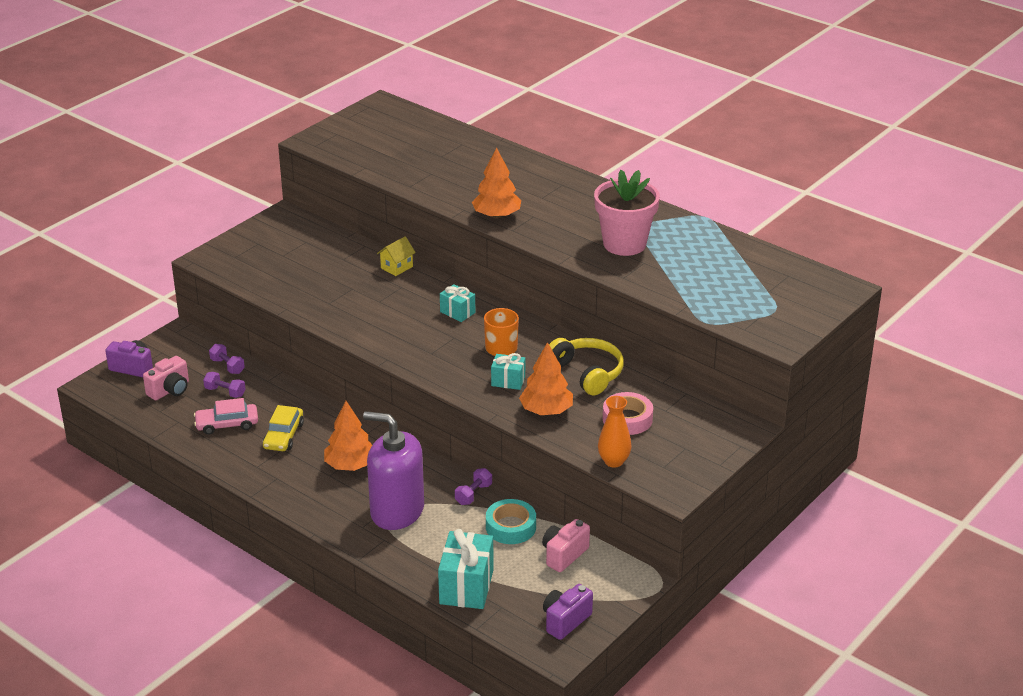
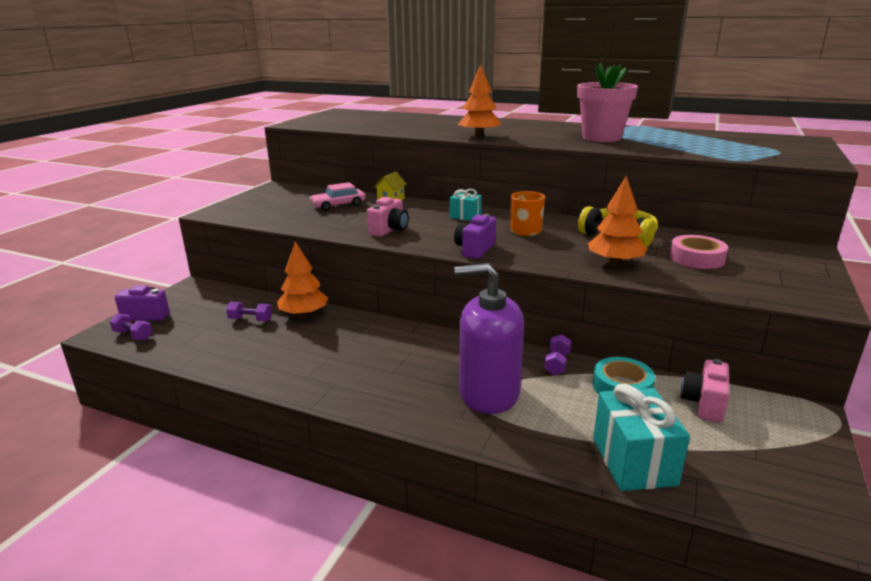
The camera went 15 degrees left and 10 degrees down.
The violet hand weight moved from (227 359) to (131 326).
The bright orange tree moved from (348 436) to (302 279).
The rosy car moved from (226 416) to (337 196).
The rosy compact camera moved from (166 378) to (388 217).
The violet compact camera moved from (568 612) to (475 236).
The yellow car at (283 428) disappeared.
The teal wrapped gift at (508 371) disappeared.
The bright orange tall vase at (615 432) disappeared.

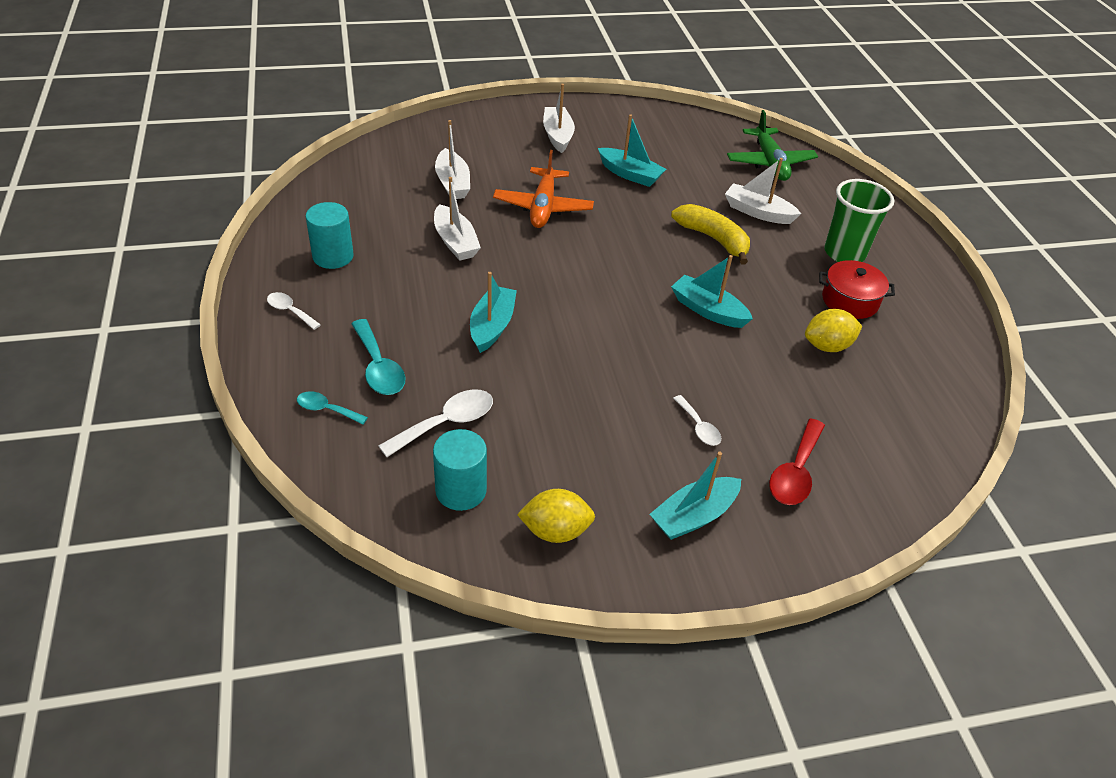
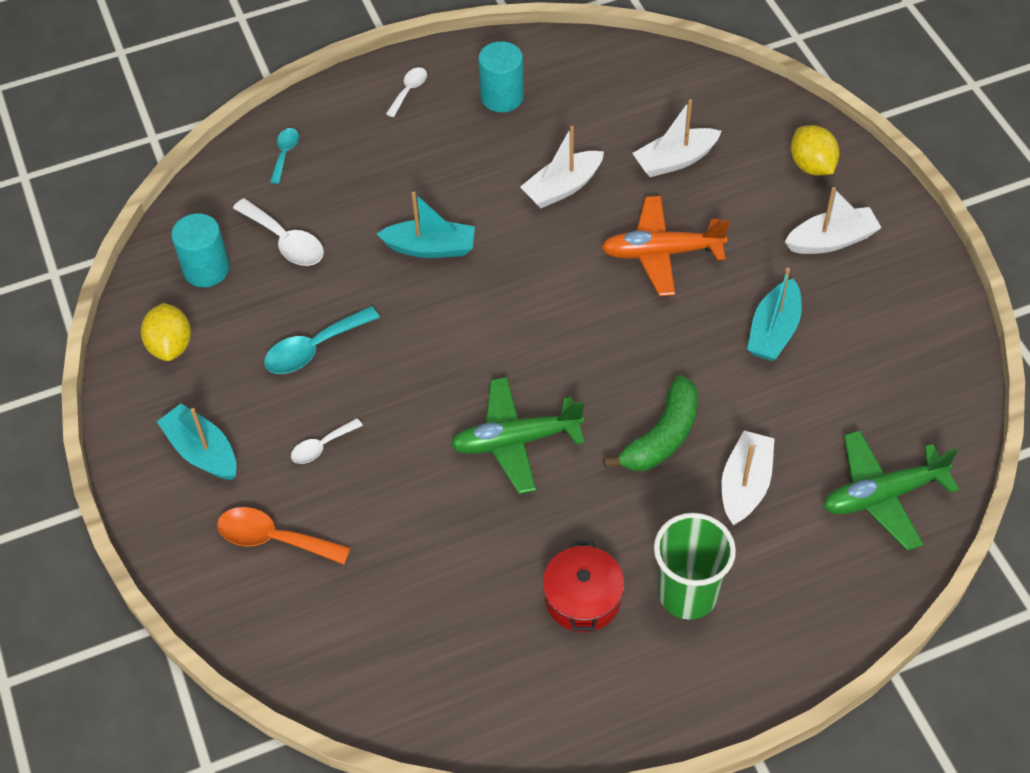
The camera went 85 degrees right and 10 degrees up.
The crimson tablespoon at (797 461) became the bright orange tablespoon at (284 535).
The teal tablespoon moved from (378 357) to (322 340).
The teal sailboat at (712 291) was replaced by the leaf-green aeroplane at (517 435).
The yellow banana fruit at (710 234) became the leaf-green banana fruit at (650 423).
The yellow toy lemon moved from (833 330) to (815 150).

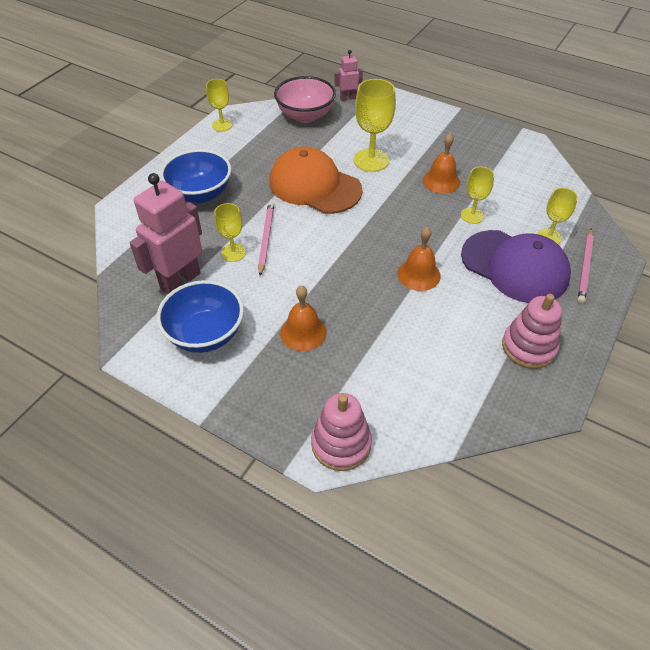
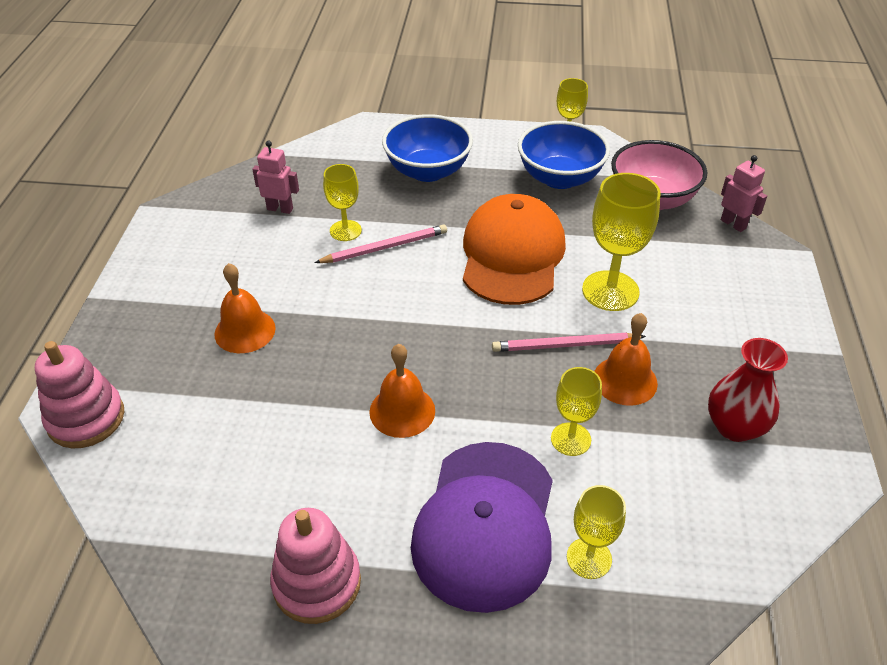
The camera went 65 degrees right and 5 degrees down.
The rosy robot figure at (165 233) changed to 0.51 times the size.
The rosy pencil moved from (586 266) to (569 342).
The blue bowl moved from (200 316) to (564 155).
The crimson tall vase at (748 390) appeared.

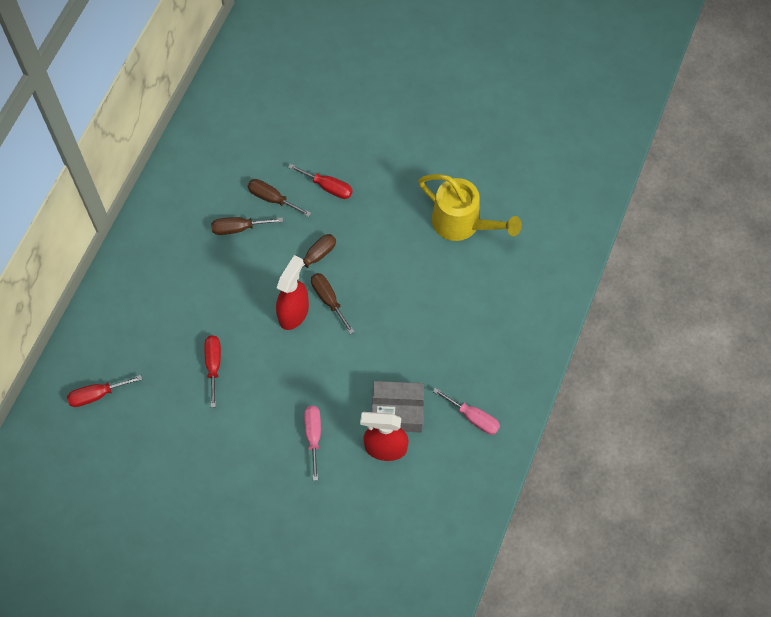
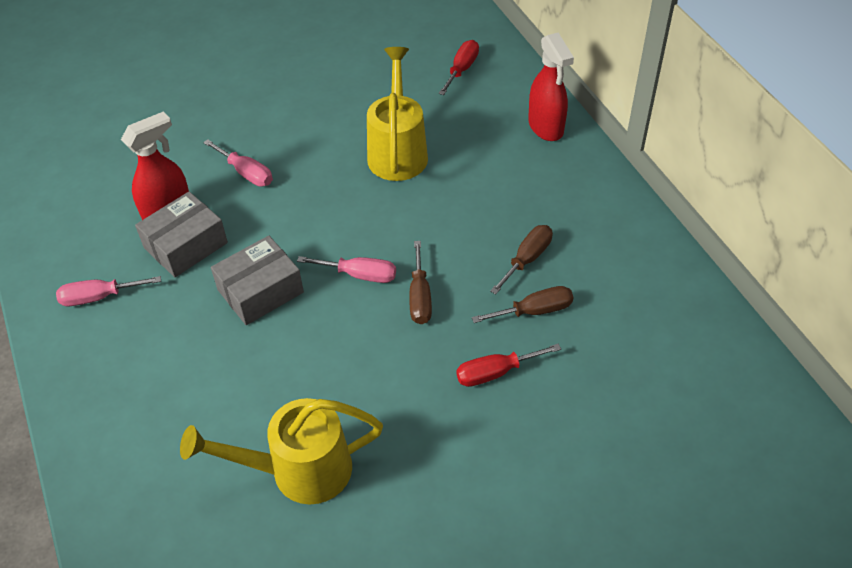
The camera went 135 degrees right and 15 degrees down.
The grey parcel at (257 280) appeared.
The brown screwdriver at (332 303) became the rosy screwdriver at (346 269).
The crimson screwdriver at (212 371) was replaced by the yellow sprinkling can at (397 114).
The crimson spray cleaner moved from (292 292) to (551 87).

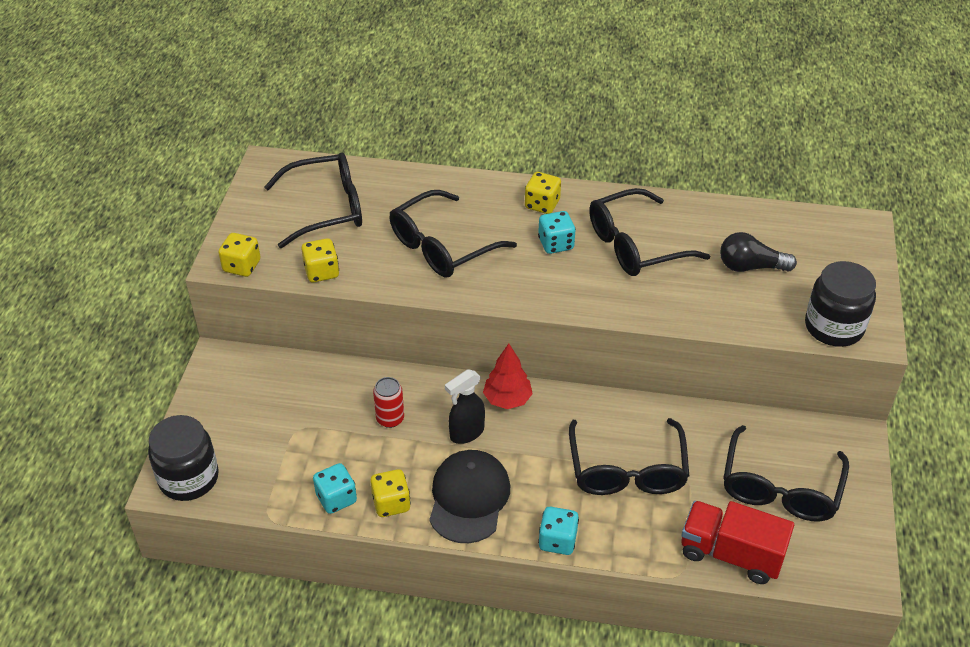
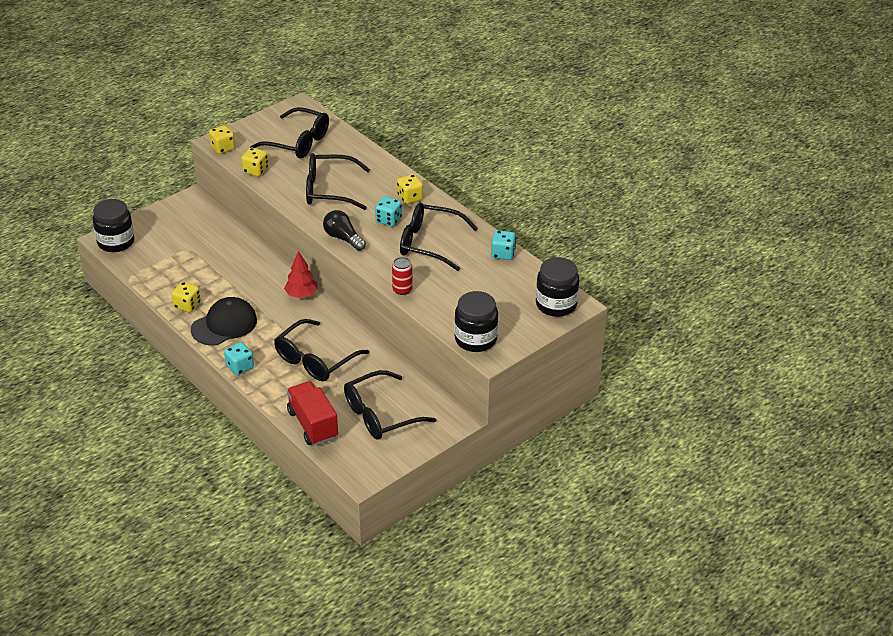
The camera went 40 degrees right and 5 degrees down.
The ebony light bulb moved from (758 252) to (344 230).
The crimson can moved from (388 402) to (402 276).
The teal dice moved from (335 488) to (503 245).
The ebony jar at (557 287) appeared.
The ebony spray cleaner at (465 406) disappeared.

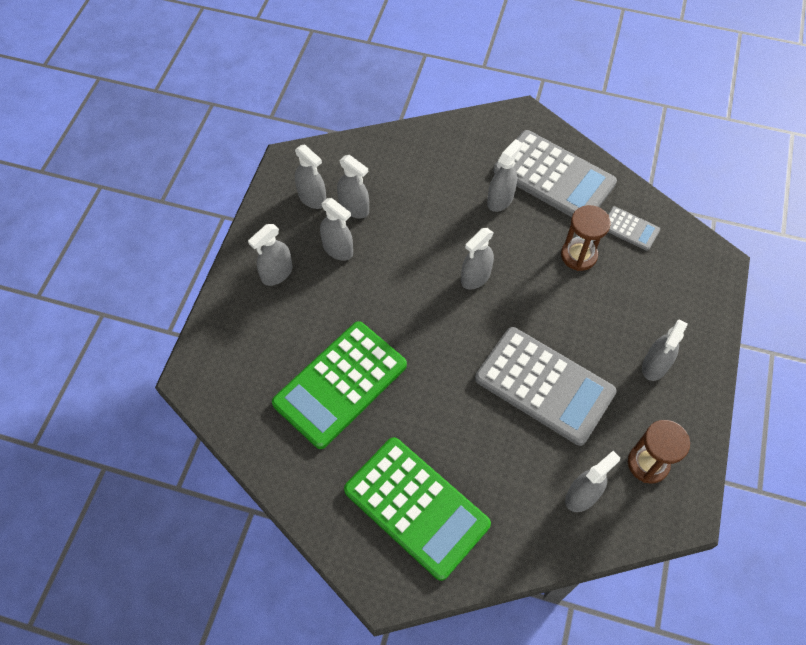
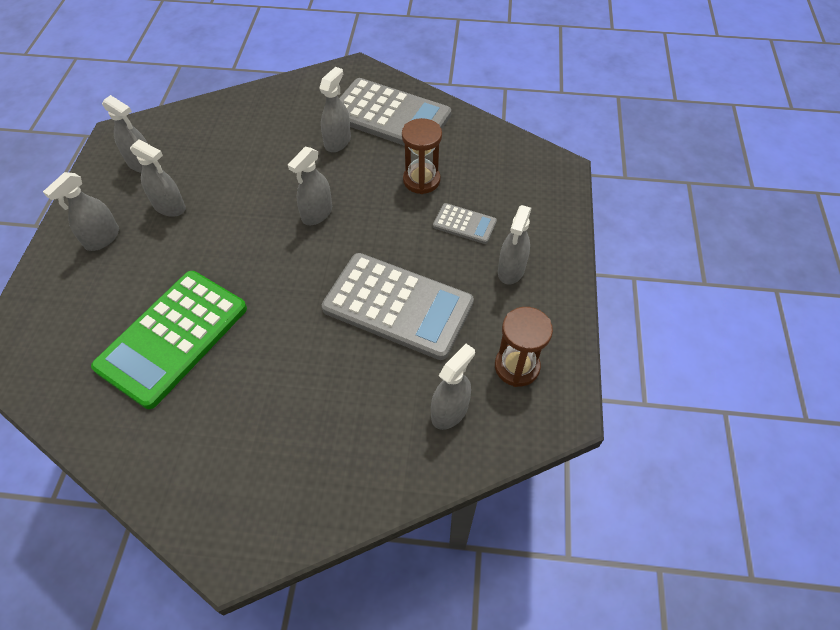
The camera went 10 degrees left and 5 degrees down.
The grey adding machine moved from (634 228) to (465 223).
The grey spray cleaner at (353 186) disappeared.
The leaf-green adding machine at (417 509) disappeared.

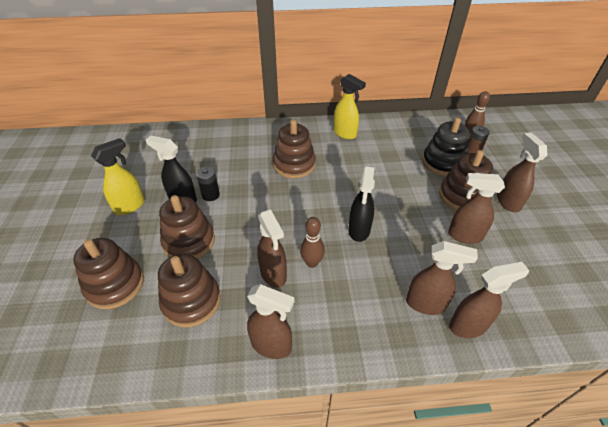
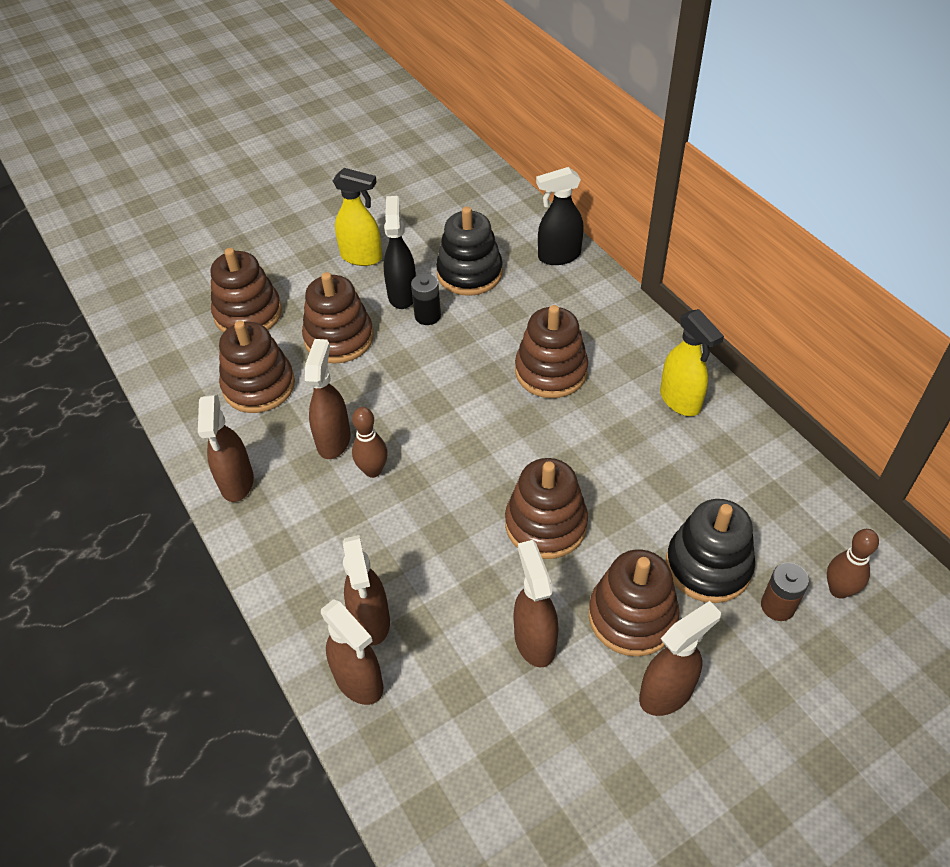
The camera went 65 degrees right and 5 degrees up.
The brown spray cleaner at (272 248) turned 150 degrees clockwise.
The ebony ring stacker at (469 251) appeared.
The brown ring stacker at (546 508) appeared.
The ebony spray cleaner moved from (361 204) to (560 216).
The yellow spray cleaner at (349 106) turned 45 degrees counterclockwise.

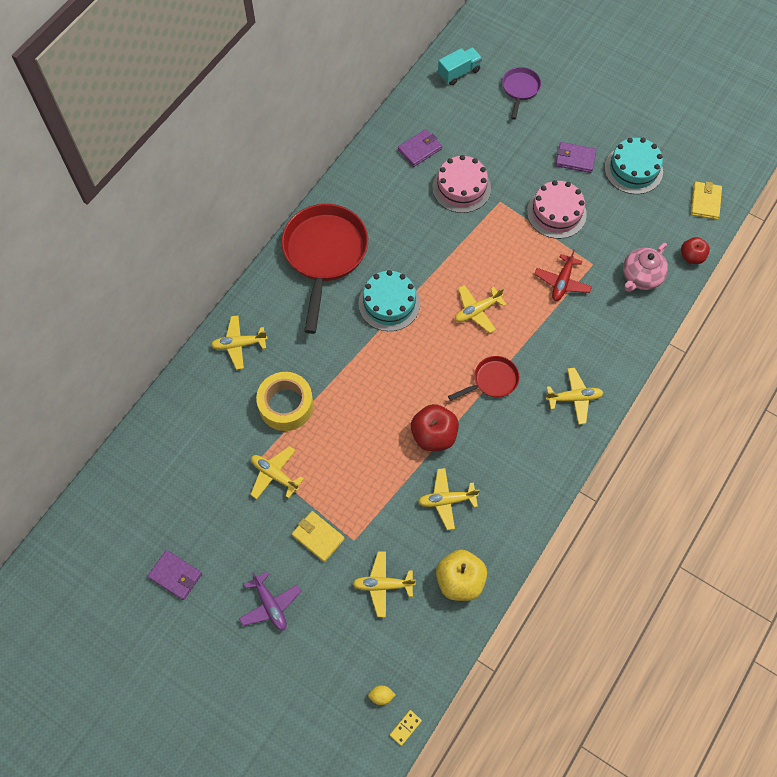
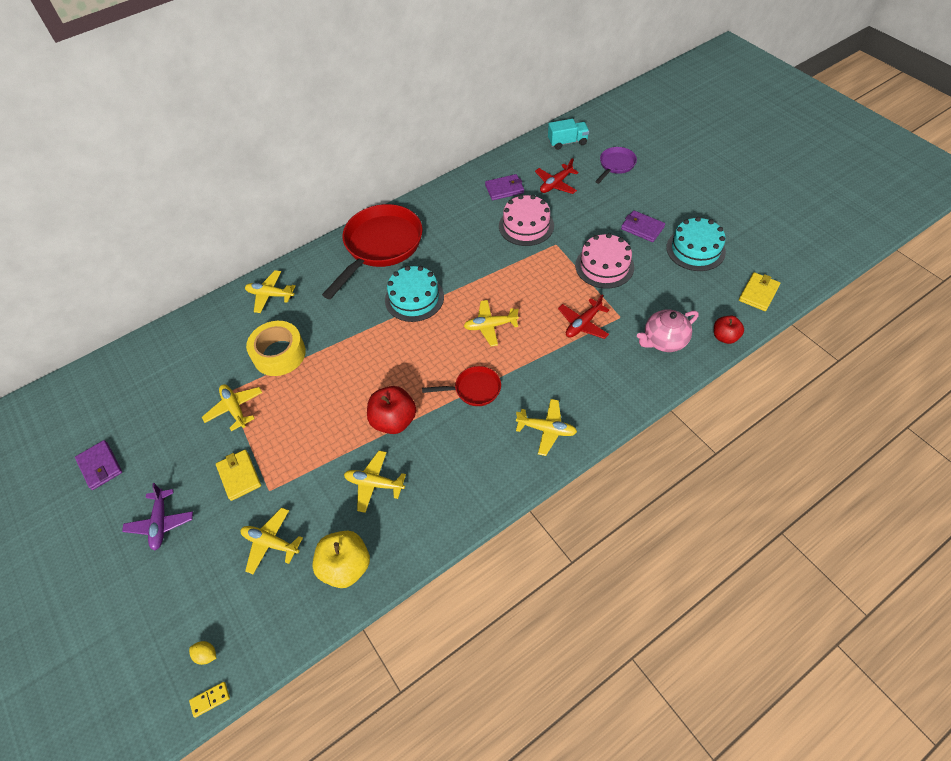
The camera went 25 degrees right and 10 degrees down.
The crimson aeroplane at (557 176) appeared.

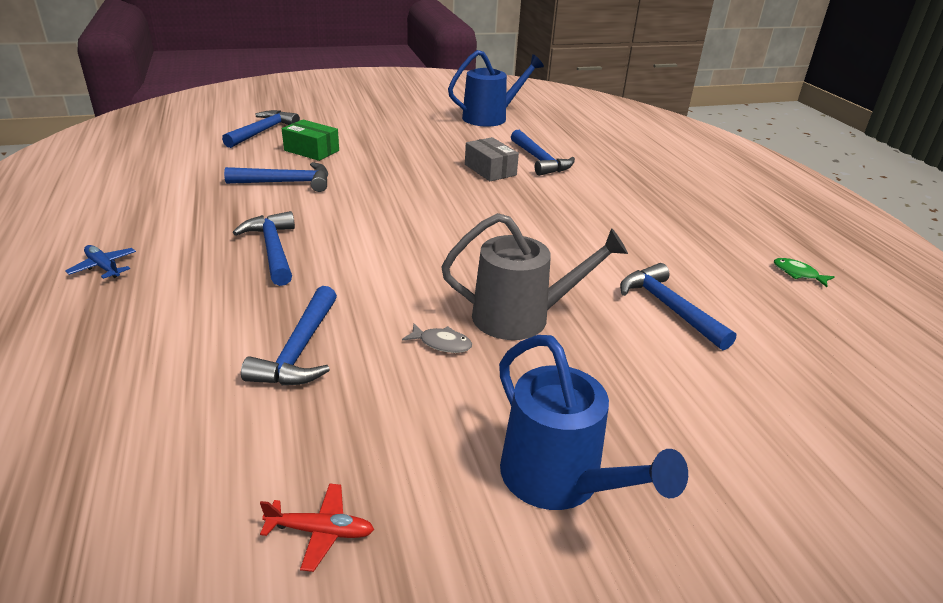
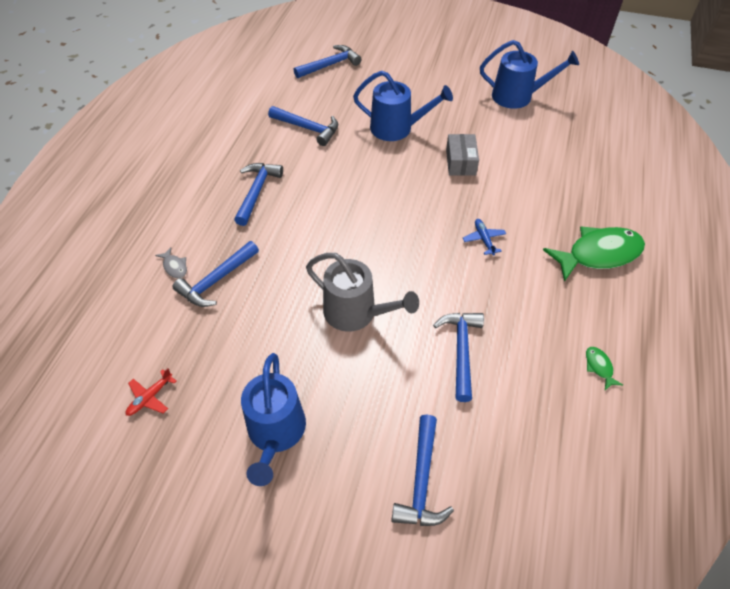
The camera went 35 degrees right and 20 degrees up.
The crimson aeroplane at (317 527) turned 90 degrees clockwise.
The grey fish figure moved from (437 338) to (171 262).
The blue sprinkling can at (403 106) appeared.
The blue carpenter's hammer moved from (543 153) to (422 470).
The blue aeroplane moved from (100 262) to (484 237).
The leaf-green fish figure at (594 254) appeared.
The leaf-green parcel at (310 140) disappeared.

